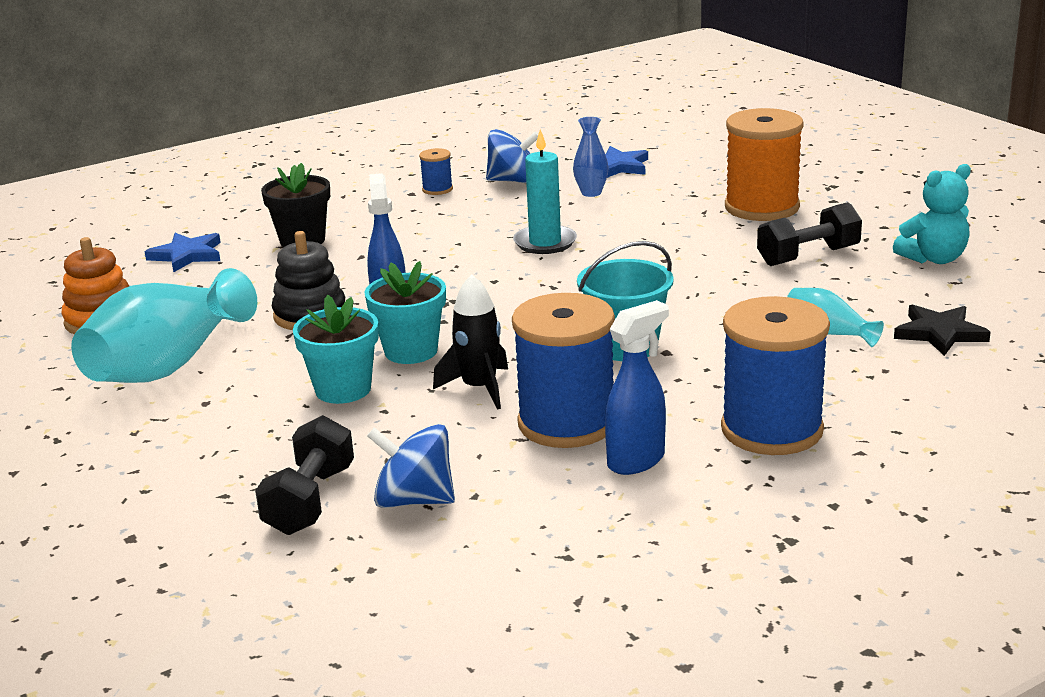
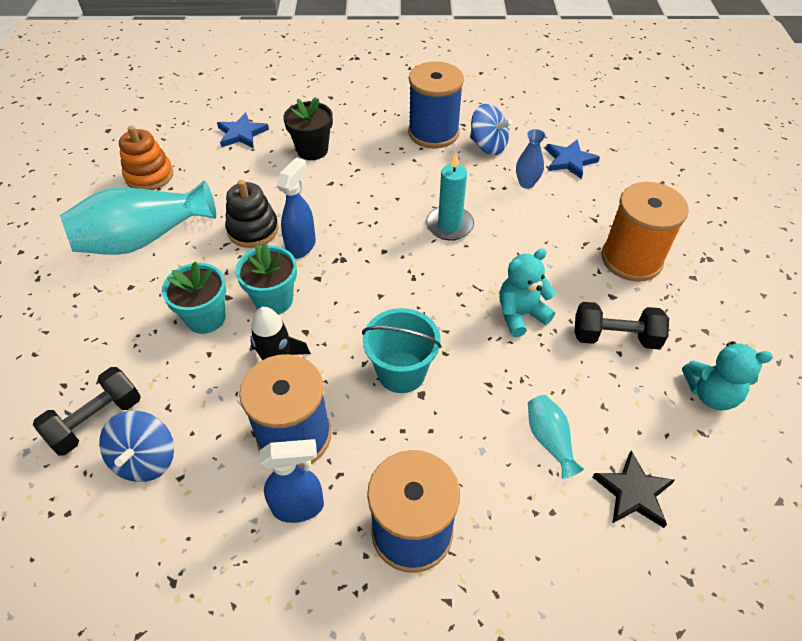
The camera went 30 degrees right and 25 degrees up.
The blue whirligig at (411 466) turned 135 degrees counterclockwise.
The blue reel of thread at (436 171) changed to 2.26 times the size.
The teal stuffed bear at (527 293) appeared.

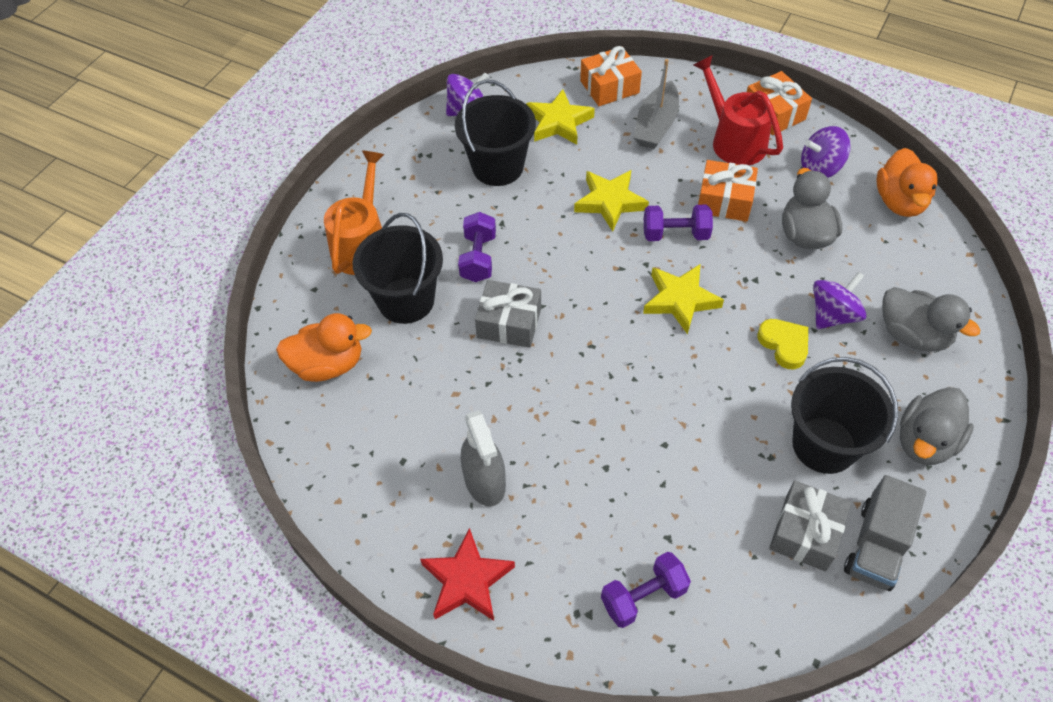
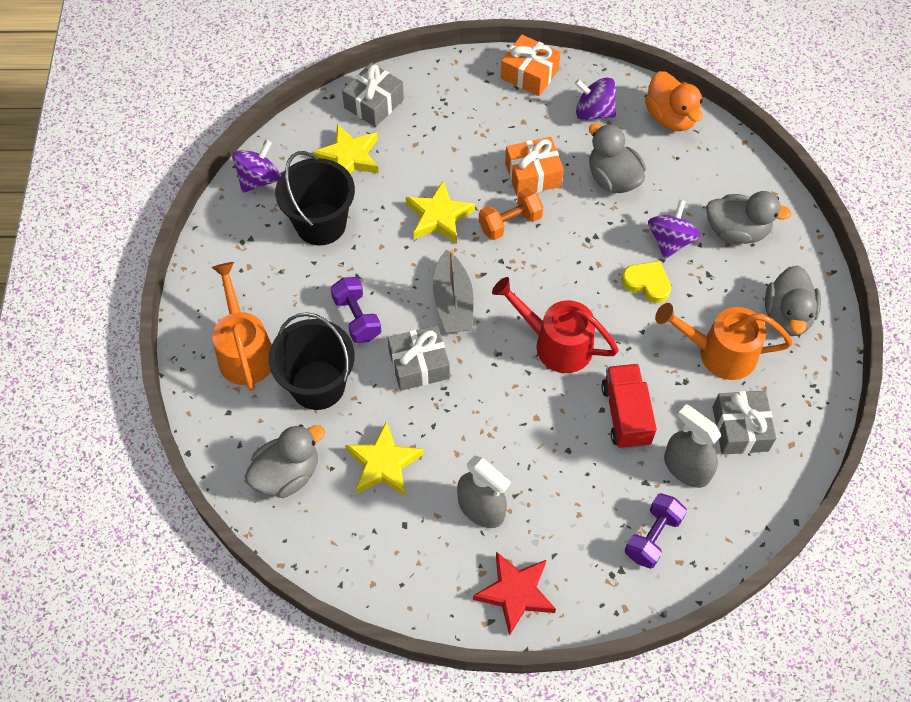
The camera went 30 degrees left and 5 degrees up.
The bright orange duck at (324 347) became the grey duck at (285 461).
The bright orange wrapped gift at (611 76) became the grey wrapped gift at (373 95).
The yellow star moved from (683 299) to (384 458).
The grey sailboat moved from (656 104) to (453 291).
The violet hand weight at (678 223) became the bright orange hand weight at (511 214).
The crimson sprinkling can moved from (738 110) to (555 325).
The violet whirligig at (826 152) turned 60 degrees clockwise.
The crimson lorry at (629 406) appeared.
The ebony pail at (844 415) was replaced by the bright orange sprinkling can at (724 341).
The grey spray cleaner at (692 446) appeared.
The grey lorry at (885 533) disappeared.

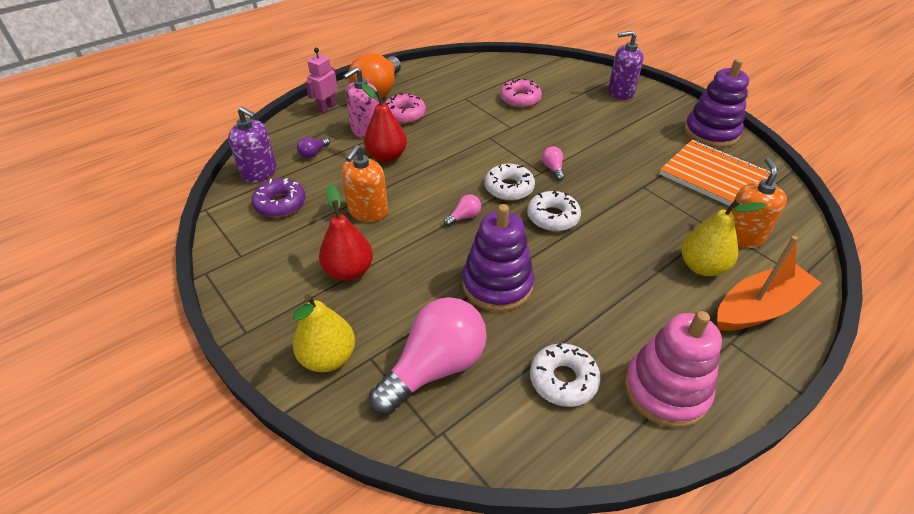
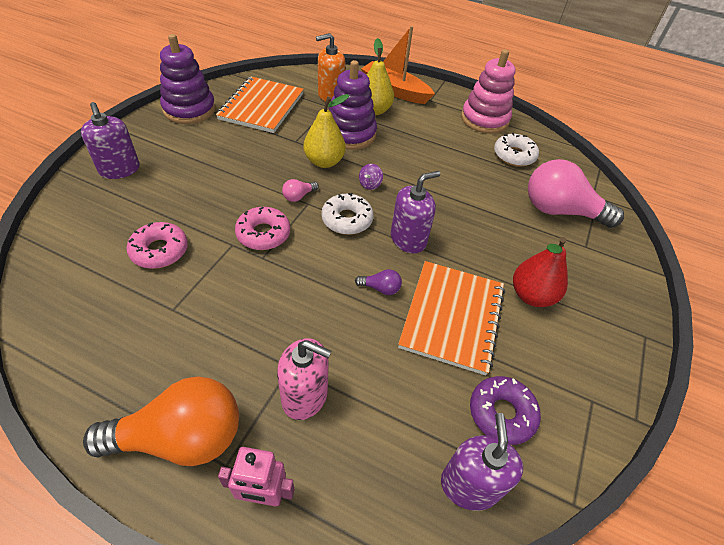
The camera went 120 degrees left and 5 degrees up.
The rosy glazed donut moved from (405 108) to (262 228).
The yellow pear fruit moved from (324 333) to (326 131).
The violet ring stacker moved from (498 258) to (353 105).
The violet light bulb moved from (313 147) to (378 282).
The white glazed donut at (554 211) was replaced by the violet whirligig at (371 177).
The rosy light bulb at (462 210) was replaced by the violet soap pump at (415 212).
The bright orange soap pump at (364 183) was replaced by the bright orange notebook at (451 318).
The crimson pear fruit at (384 123) disappeared.

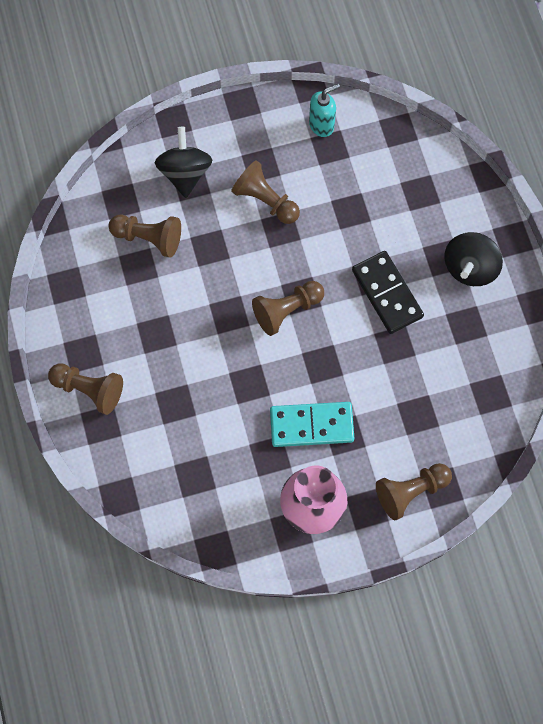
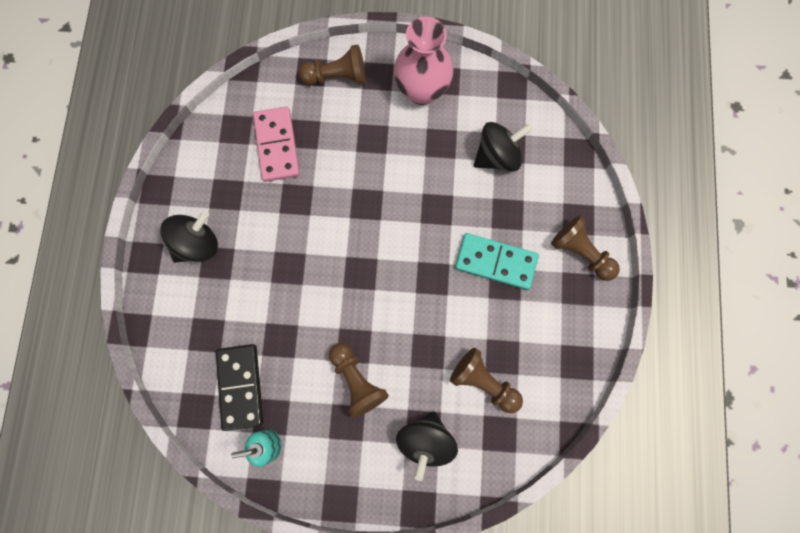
The camera went 160 degrees left and 5 degrees up.
The ebony domino tile moved from (388 292) to (239 387).
The rosy domino tile at (276 144) appeared.
The teal domino tile moved from (312 424) to (497 261).
The ebony whirligig at (503 146) appeared.
The brown chess pawn at (288 308) disappeared.

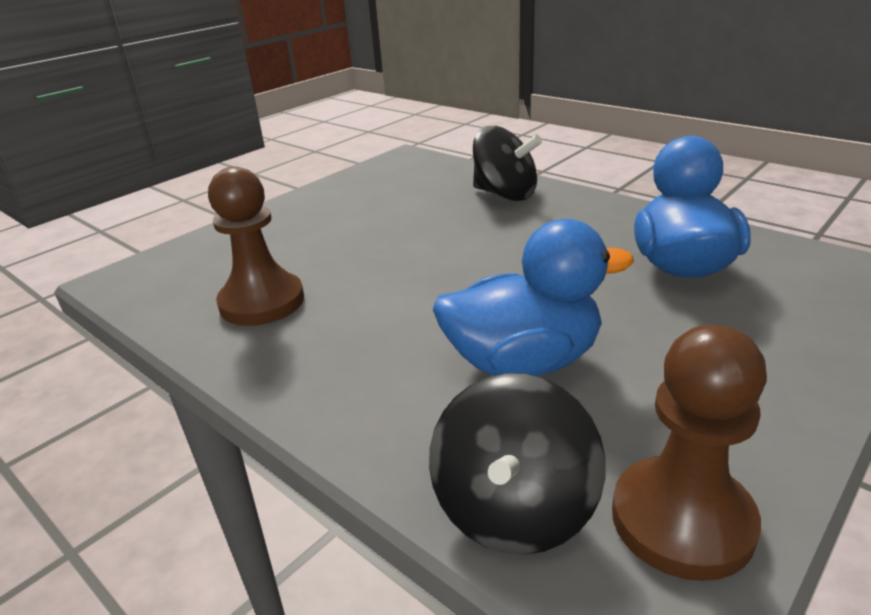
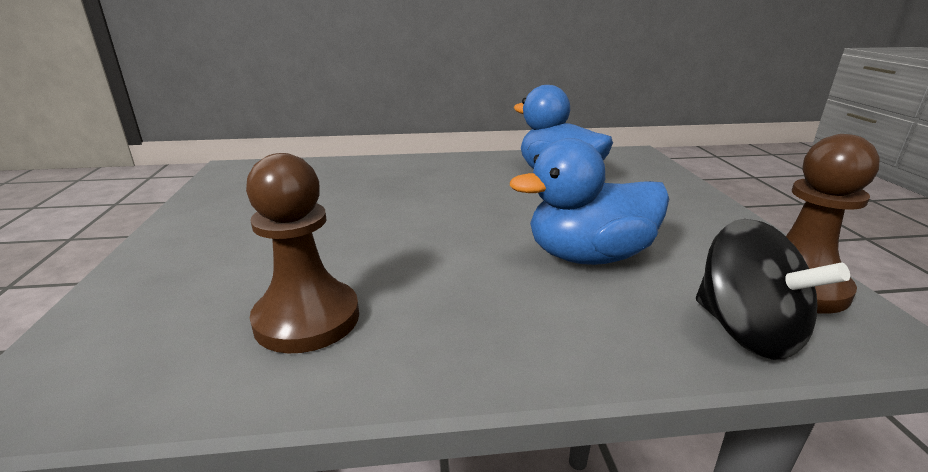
The camera went 50 degrees left and 5 degrees down.
The blue duck at (533 297) turned 135 degrees counterclockwise.
The ebony whirligig at (507 163) disappeared.

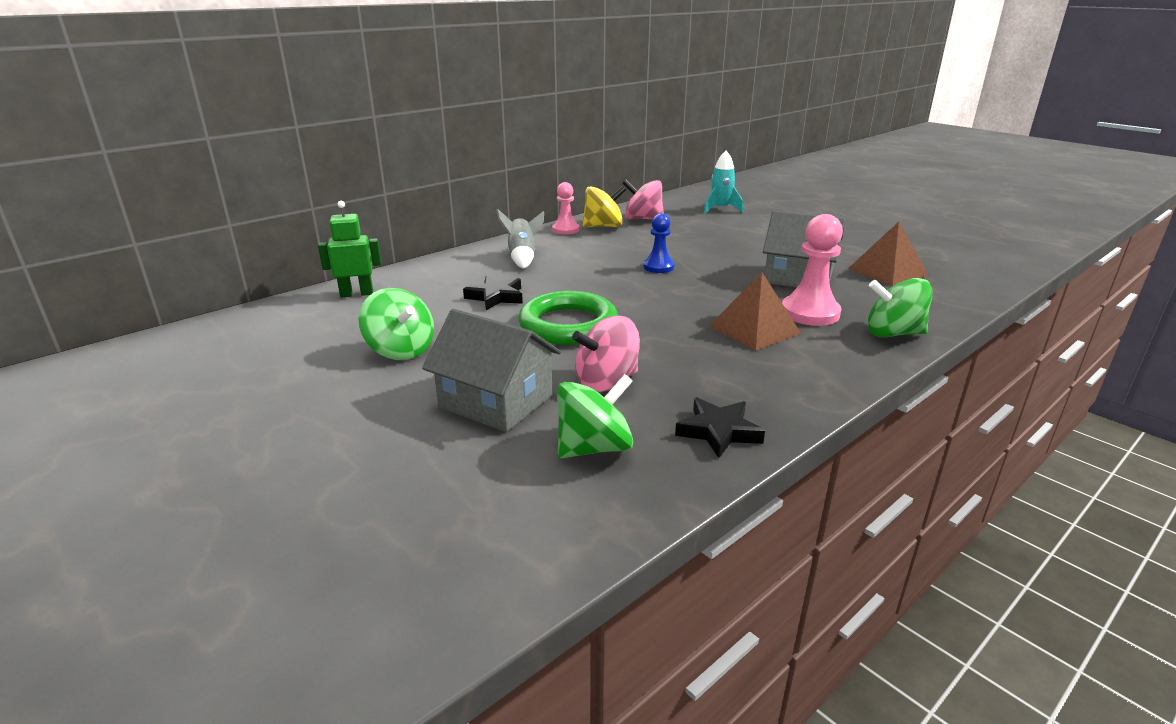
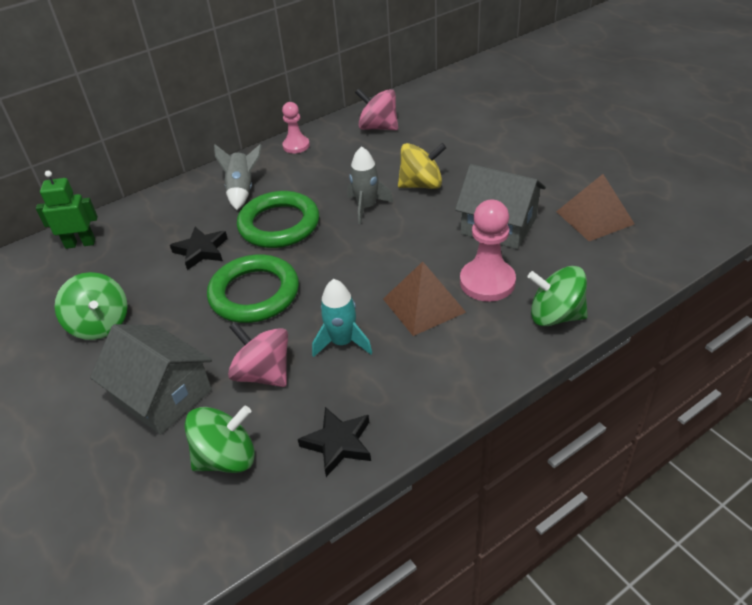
The camera went 10 degrees right and 15 degrees up.
The rosy whirligig at (606 353) turned 60 degrees clockwise.
The leaf-green ring at (278 219) appeared.
The teal toy rocket moved from (723 182) to (342 318).
The blue chess pawn at (658 243) was replaced by the grey toy rocket at (370 185).
The yellow whirligig moved from (604 206) to (422 166).

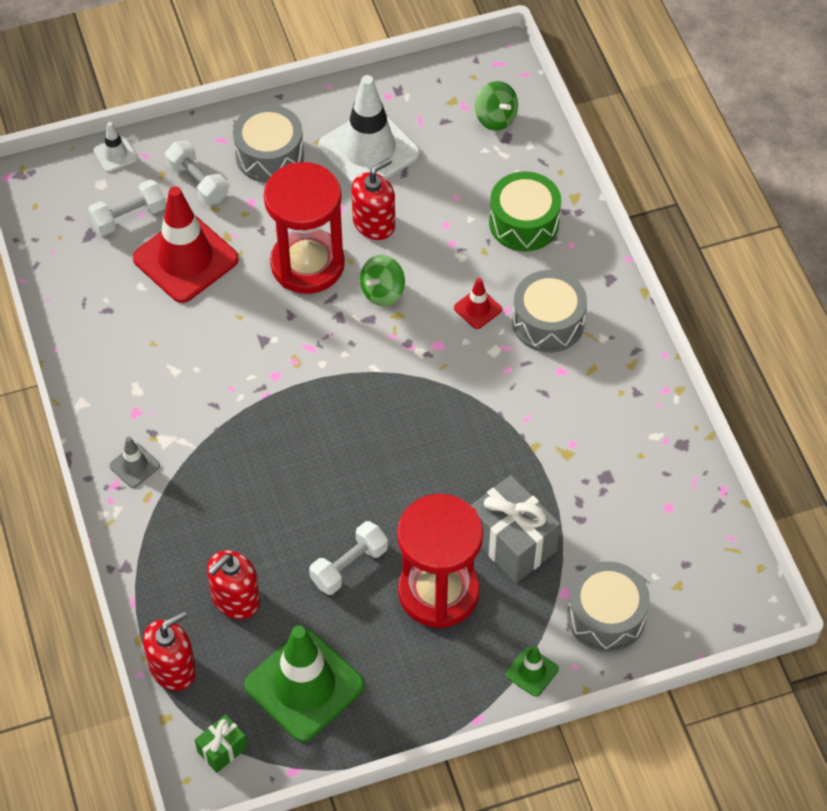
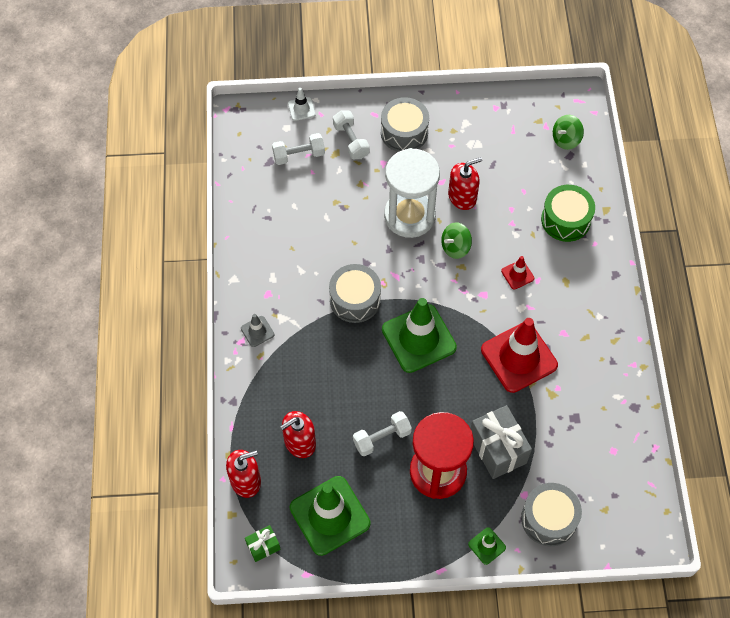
The camera went 15 degrees right and 5 degrees up.
The grey snare drum moved from (549 311) to (355 293).
The leaf-green traffic cone at (419 335) appeared.
The crimson sand timer at (304 228) became the white sand timer at (412 193).
The crimson traffic cone moved from (186 244) to (519 355).
The leaf-green whirligig at (496 106) turned 75 degrees clockwise.
The white traffic cone at (369 129) disappeared.

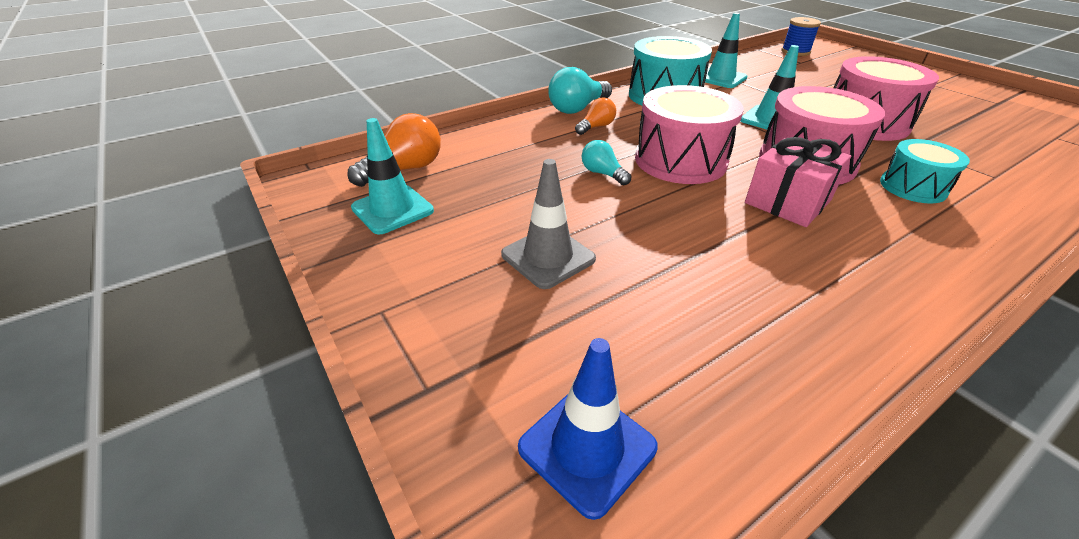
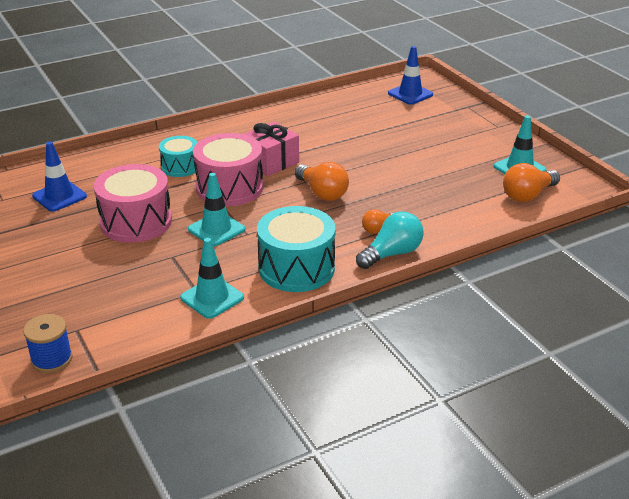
The camera went 175 degrees left and 5 degrees down.
The blue traffic cone at (59 177) appeared.
The rosy snare drum at (689 134) was replaced by the bright orange light bulb at (322 181).
The grey traffic cone at (548 224) disappeared.
The teal light bulb at (607 162) disappeared.

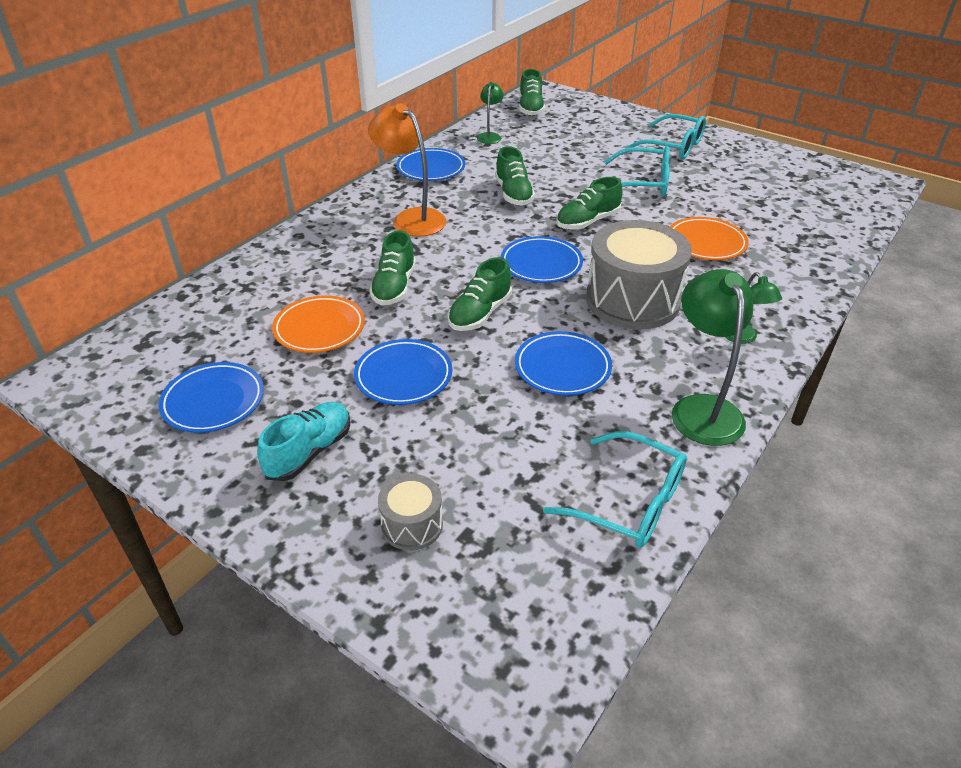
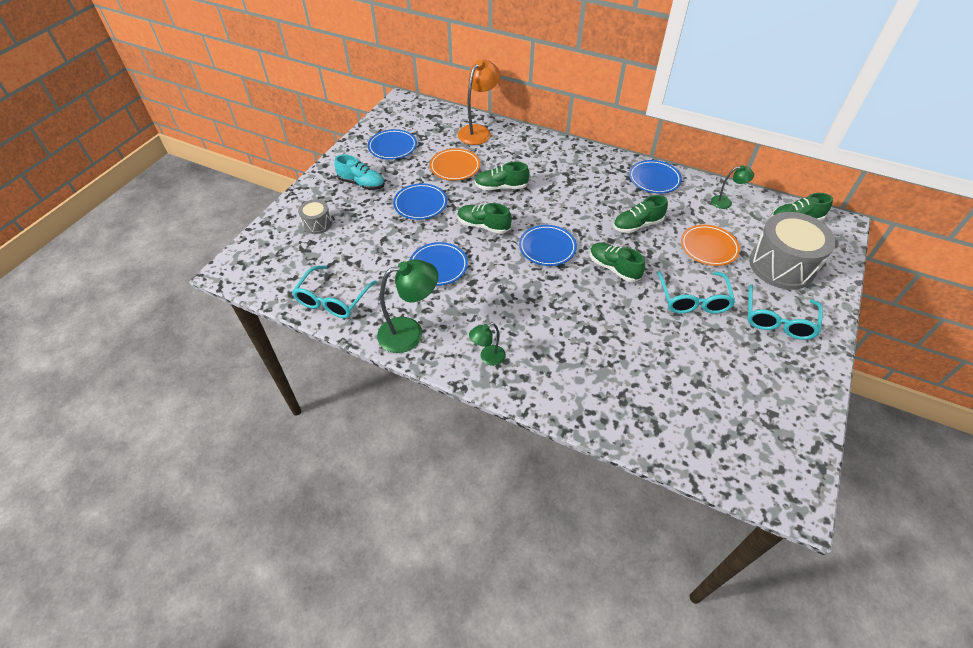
The camera went 80 degrees right and 10 degrees up.
The bright orange desk lamp moved from (407 170) to (479 102).
The bright orange flat dish moved from (709 238) to (710 245).
The grey snare drum moved from (639 274) to (792 251).

